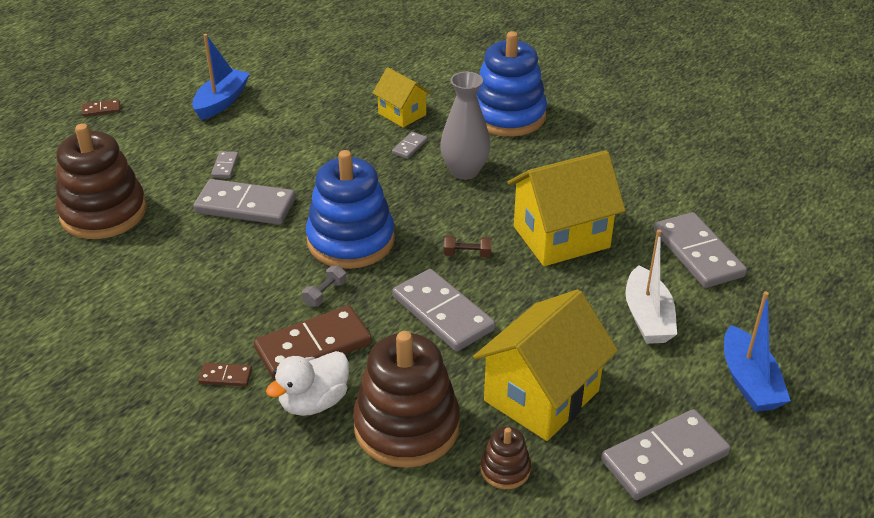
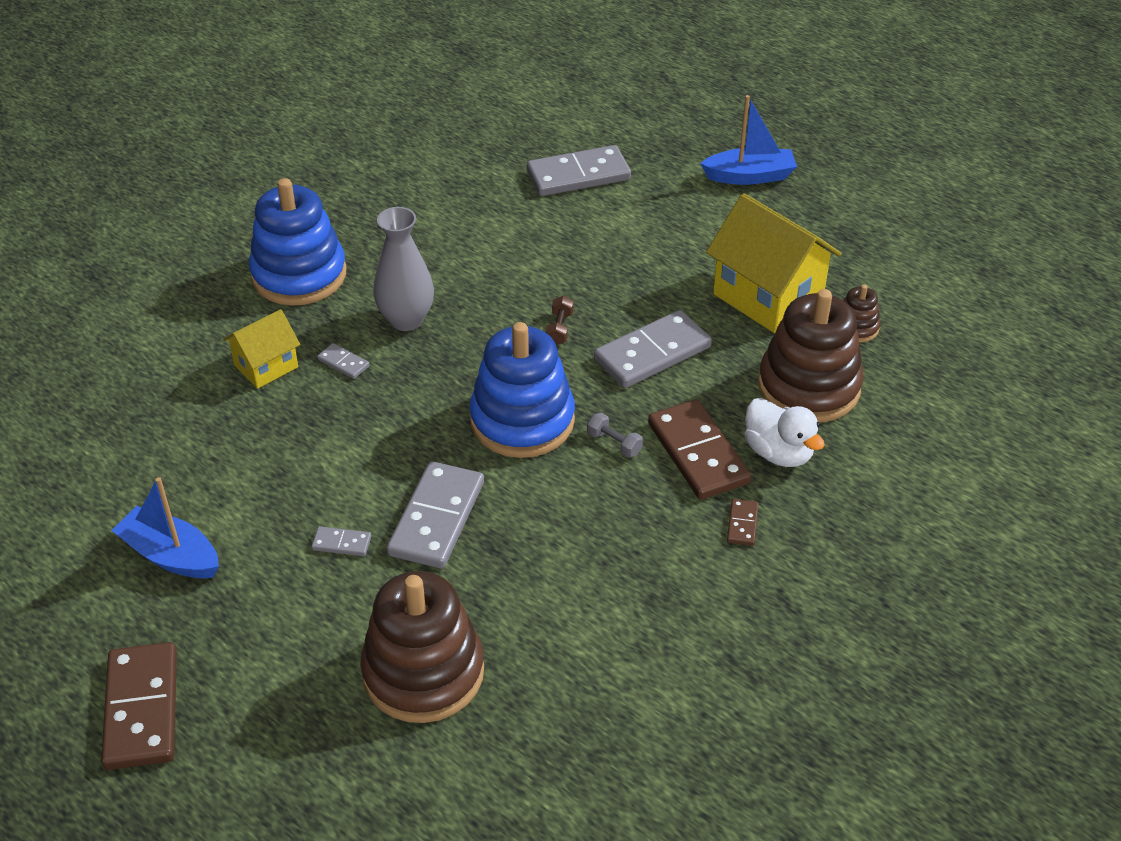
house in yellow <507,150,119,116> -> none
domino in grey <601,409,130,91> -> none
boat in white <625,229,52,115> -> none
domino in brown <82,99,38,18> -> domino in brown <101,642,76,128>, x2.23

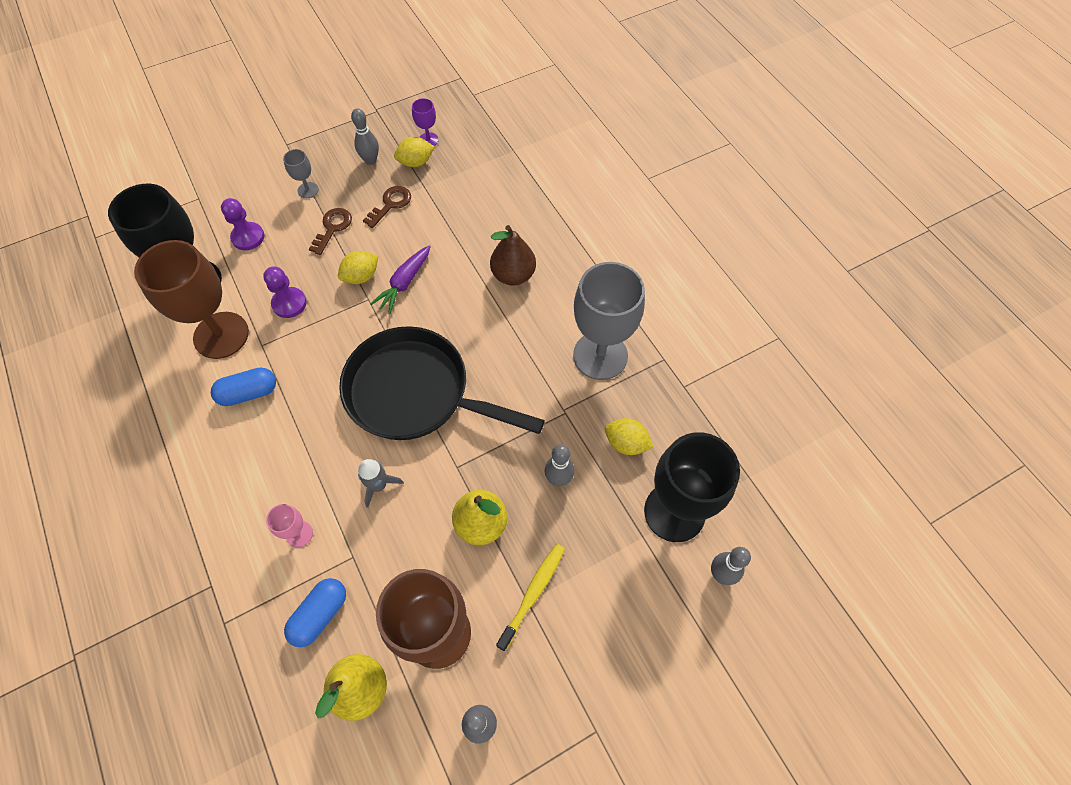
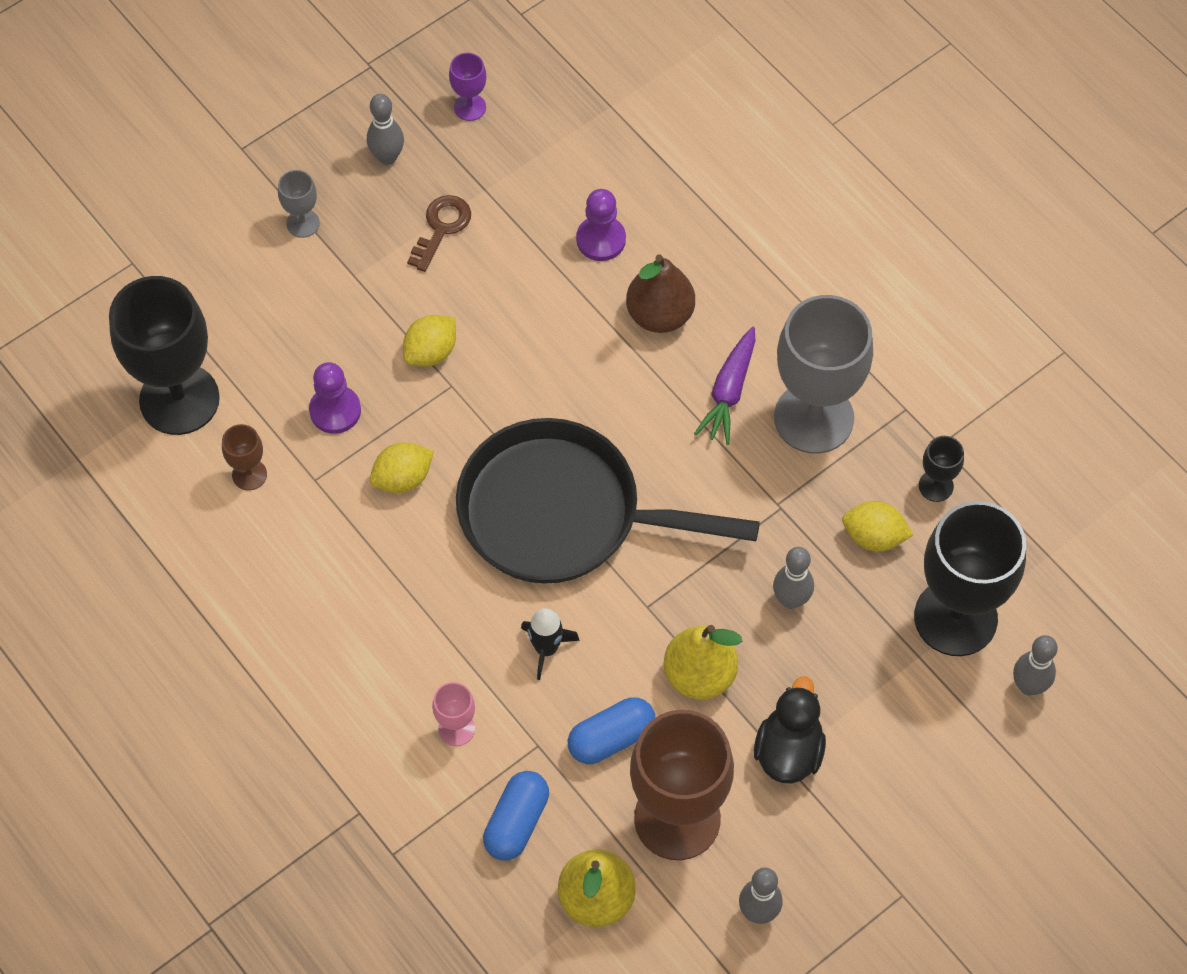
key in brown <309,208,43,47> -> none
none -> goblet in black <919,436,45,66>
capsule in blue <211,367,65,39> -> capsule in blue <568,697,87,67>, moved
pawn in purple <221,198,43,52> -> pawn in purple <576,189,50,72>, moved
carrot in purple <370,245,61,69> -> carrot in purple <694,327,61,118>, moved
lemon in yellow <394,137,40,30> -> lemon in yellow <370,442,64,51>, moved
toothbrush in yellow <496,544,69,107> -> duck in black <754,676,72,108>
rocket in grey <358,459,46,49> -> rocket in black <521,608,59,72>
goblet in brown <134,240,115,119> -> goblet in brown <222,424,45,66>, x0.43

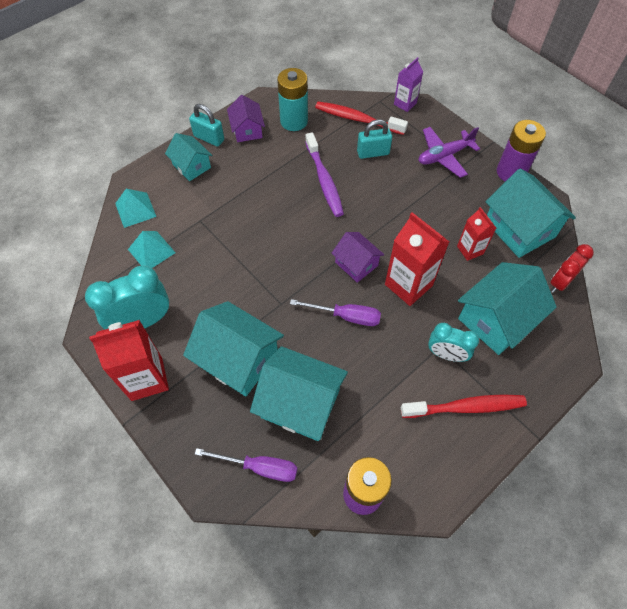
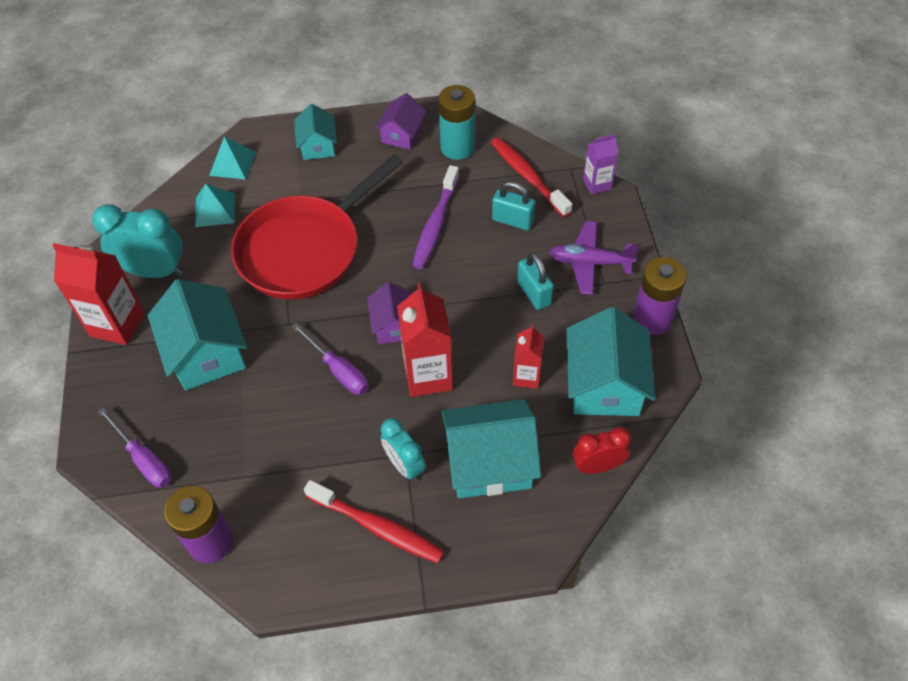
house in turquoise <250,346,98,95> -> none
none -> pan in red <231,154,172,145>
padlock in turquoise <189,104,35,43> -> padlock in turquoise <517,252,37,58>, moved

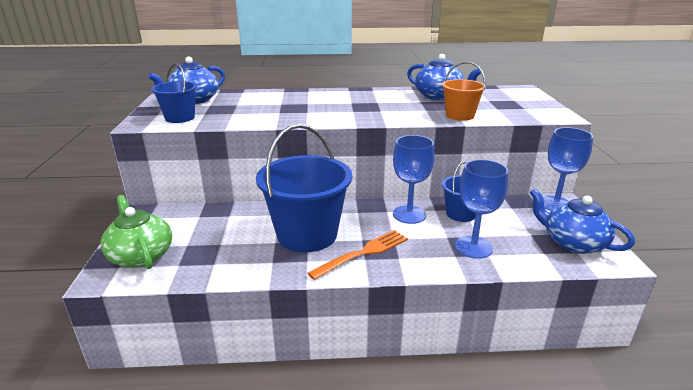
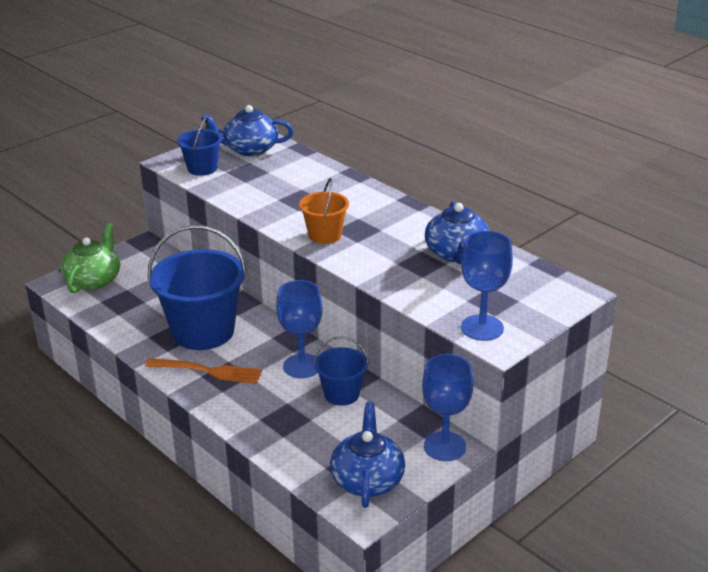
bucket in orange <442,62,44,59> -> bucket in orange <299,178,50,66>, moved
goblet in blue <455,159,53,100> -> goblet in blue <461,231,52,110>, moved

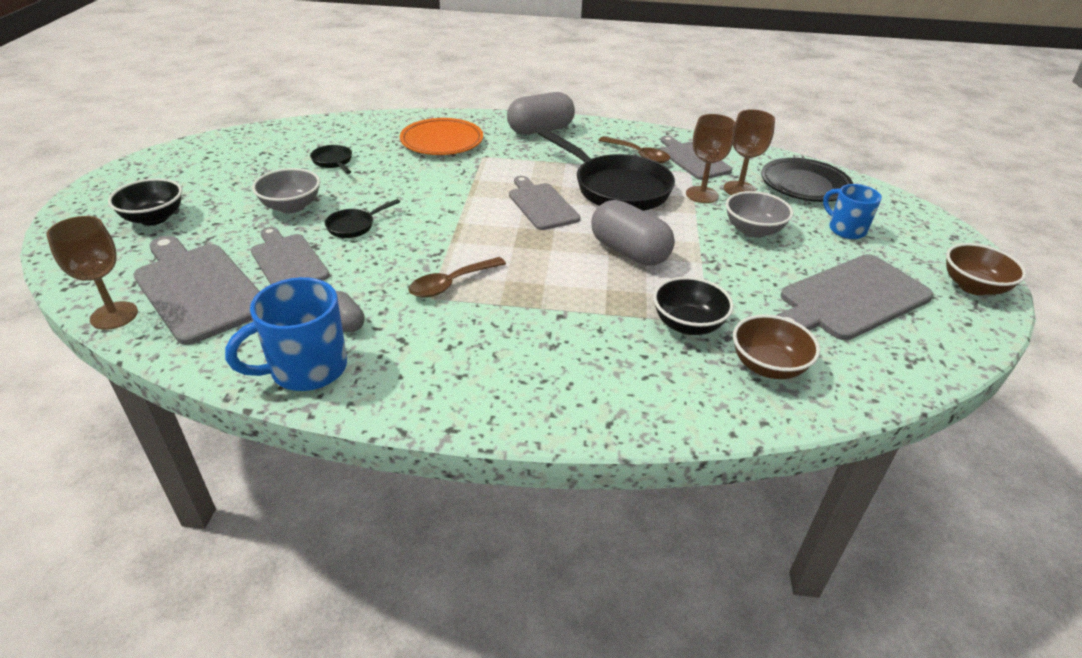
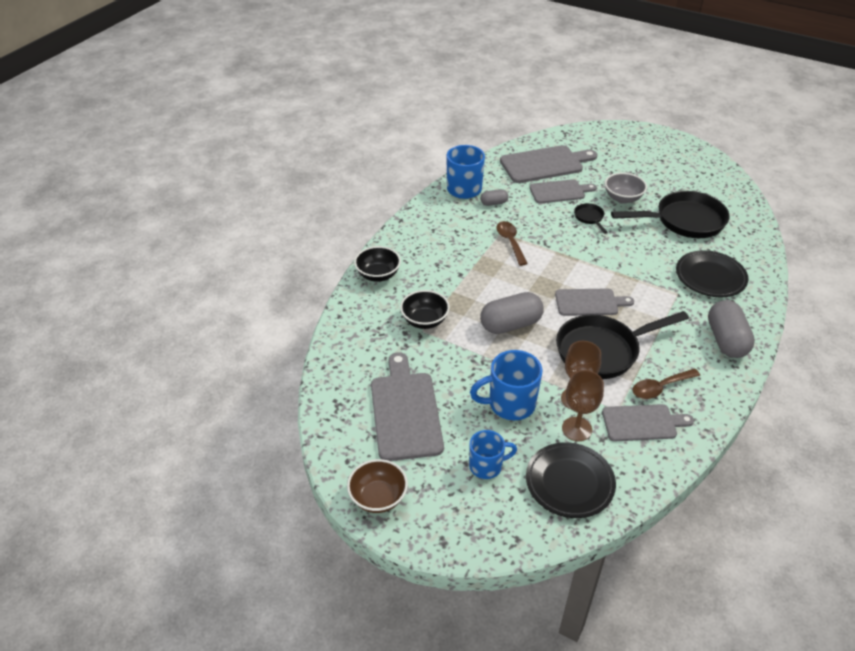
goblet in brown <46,216,92,114> -> none
bowl in brown <733,314,87,65> -> none
bowl in black <108,178,74,48> -> bowl in black <354,246,47,36>, moved
bowl in grey <726,191,67,47> -> mug in blue <470,350,72,70>
plate in orange <400,118,83,37> -> plate in black <676,250,72,47>
pan in black <310,145,42,29> -> pan in black <611,191,119,47>, x2.28

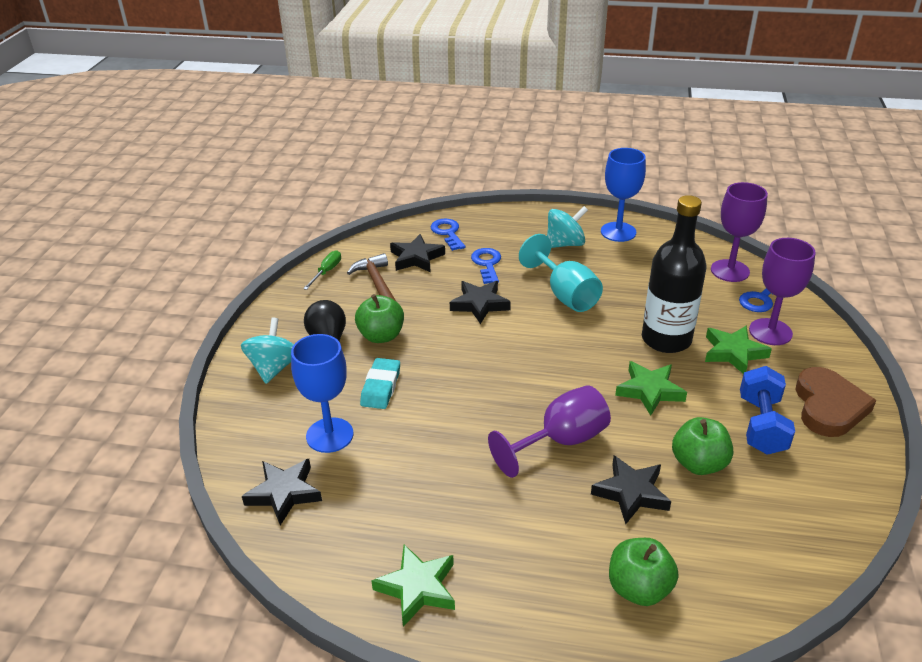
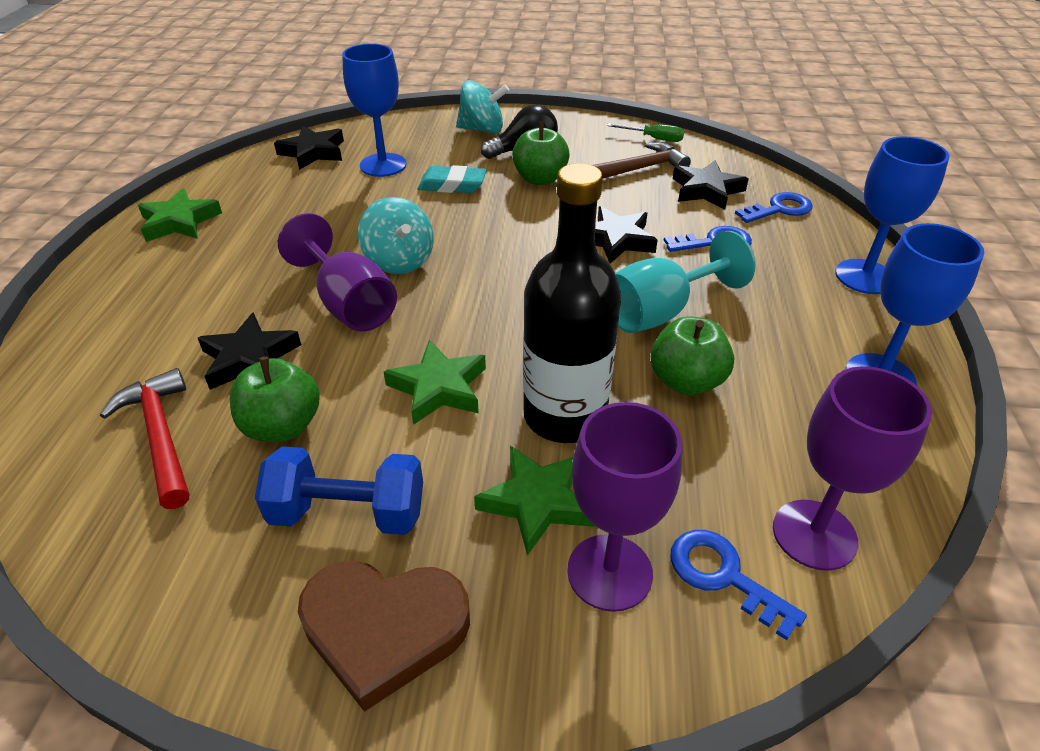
none -> hammer in red <100,368,89,141>
none -> goblet in blue <835,136,114,158>
spinning top in turquoise <547,206,41,42> -> spinning top in turquoise <358,197,76,77>, moved
apple in green <609,538,70,68> -> apple in green <651,317,83,78>, moved

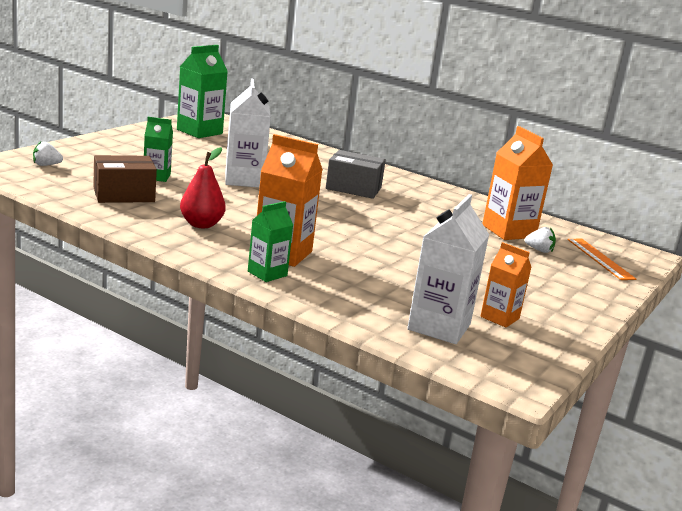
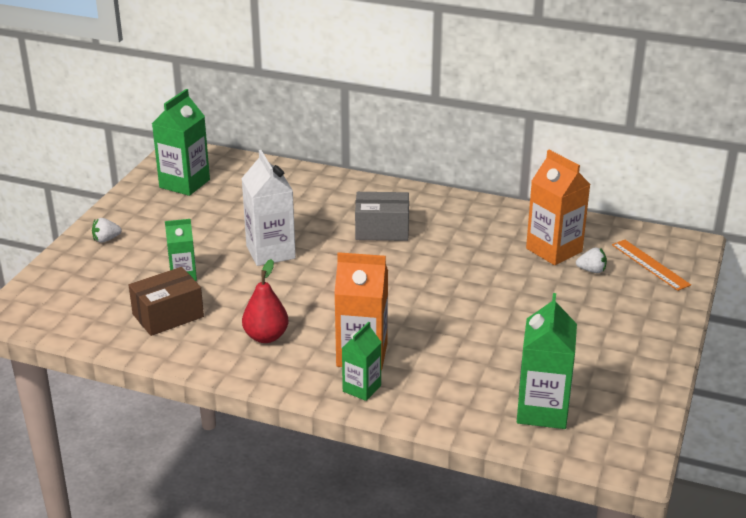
carton in orange <480,242,52,85> -> none
strawberry in white <33,141,30,25> -> strawberry in white <92,218,30,25>, moved
carton in white <407,194,82,150> -> carton in green <517,293,60,136>

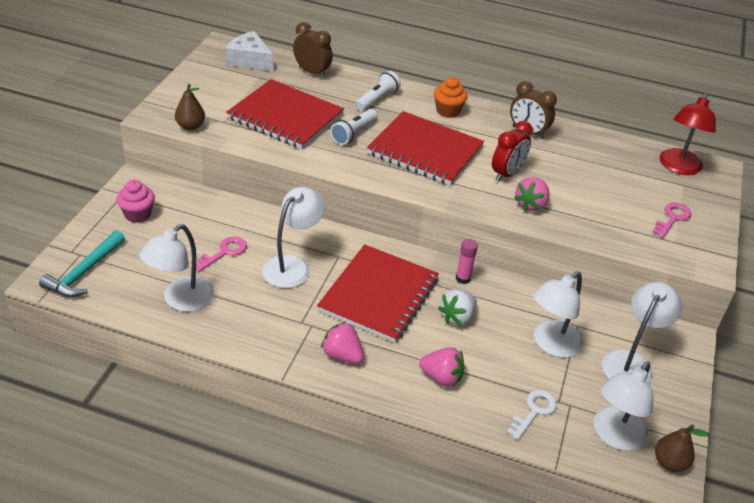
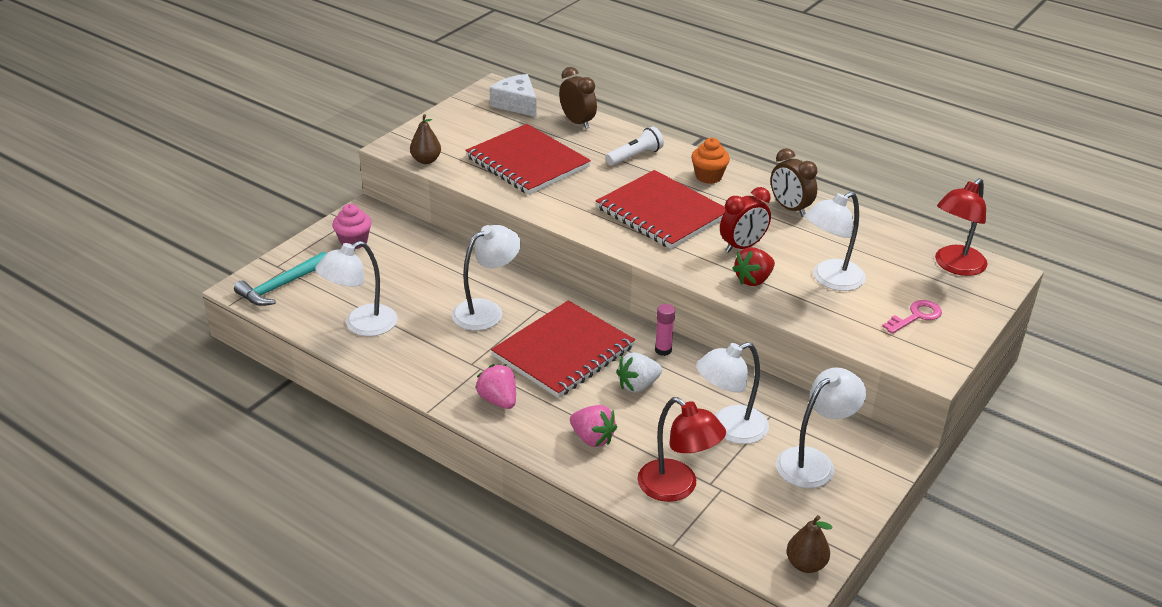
key in pink <196,236,51,36> -> none
flashlight in white <330,109,47,36> -> none
lamp in white <594,361,59,90> -> lamp in white <805,192,61,99>, moved
key in white <507,390,50,50> -> lamp in red <637,397,89,105>
strawberry in pink <514,177,36,34> -> strawberry in red <732,247,43,39>

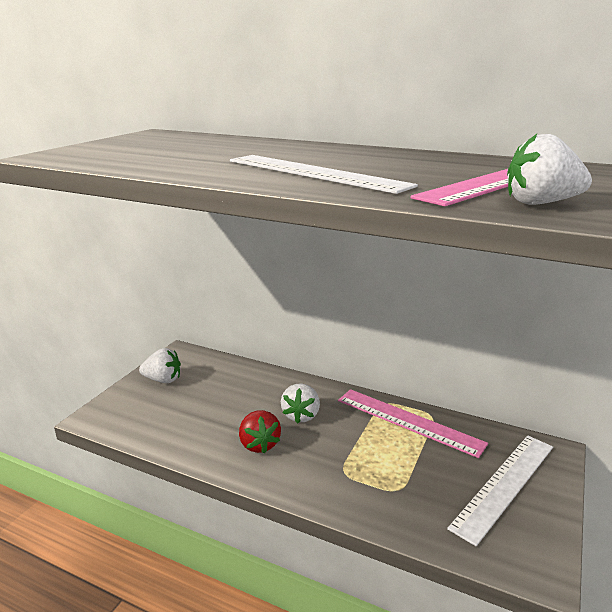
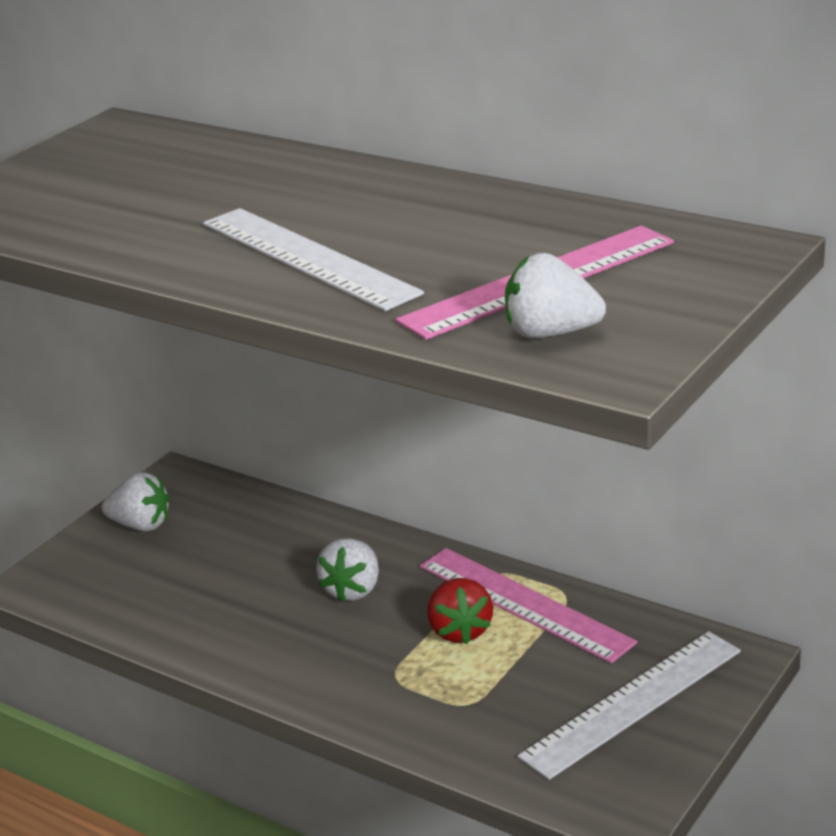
strawberry in red <239,410,42,43> -> strawberry in red <427,578,66,66>, moved

